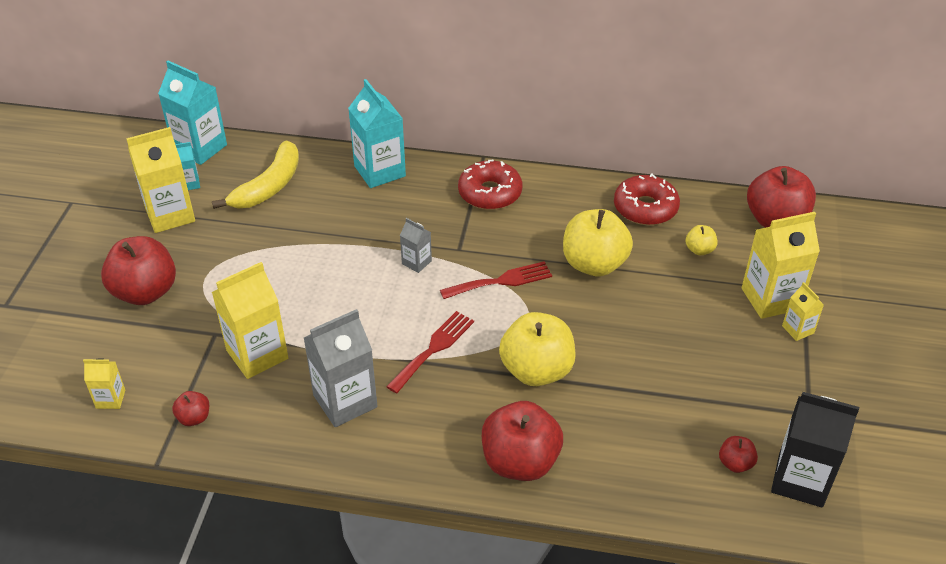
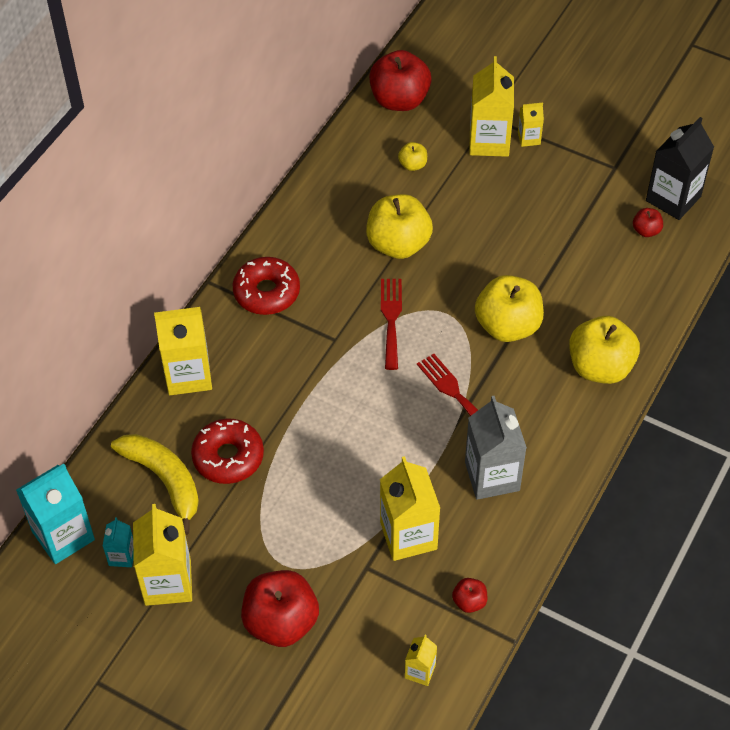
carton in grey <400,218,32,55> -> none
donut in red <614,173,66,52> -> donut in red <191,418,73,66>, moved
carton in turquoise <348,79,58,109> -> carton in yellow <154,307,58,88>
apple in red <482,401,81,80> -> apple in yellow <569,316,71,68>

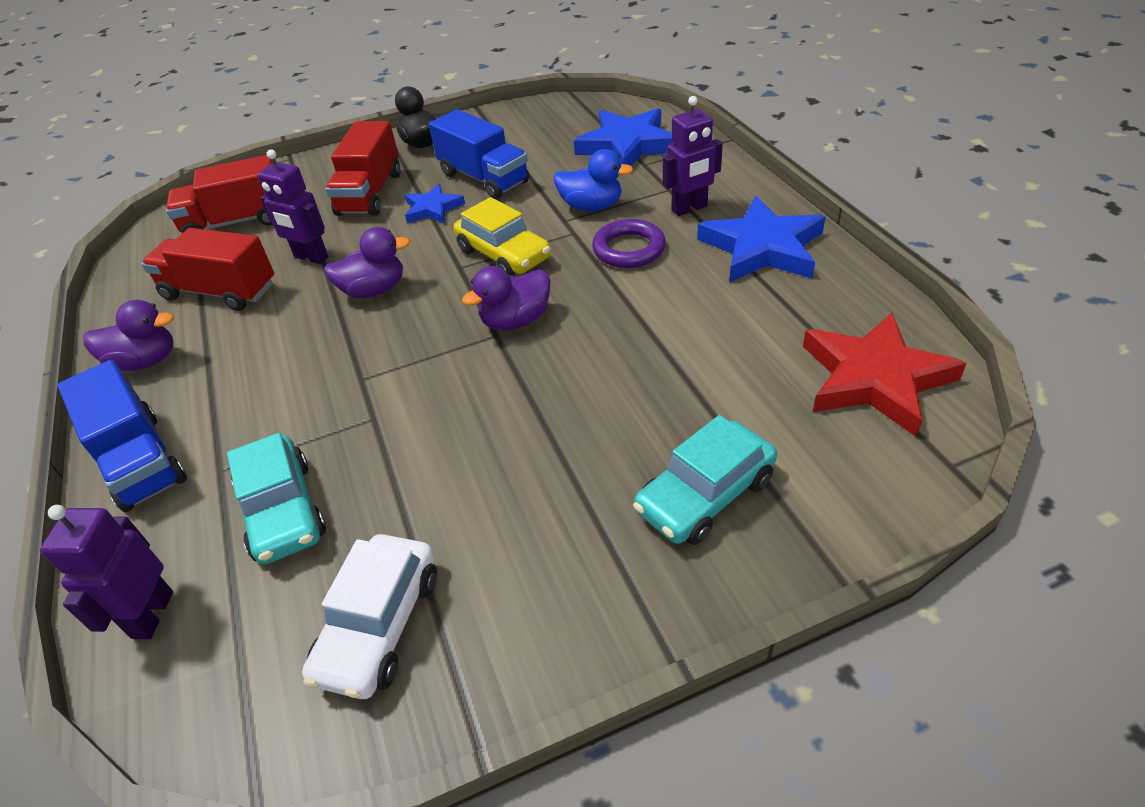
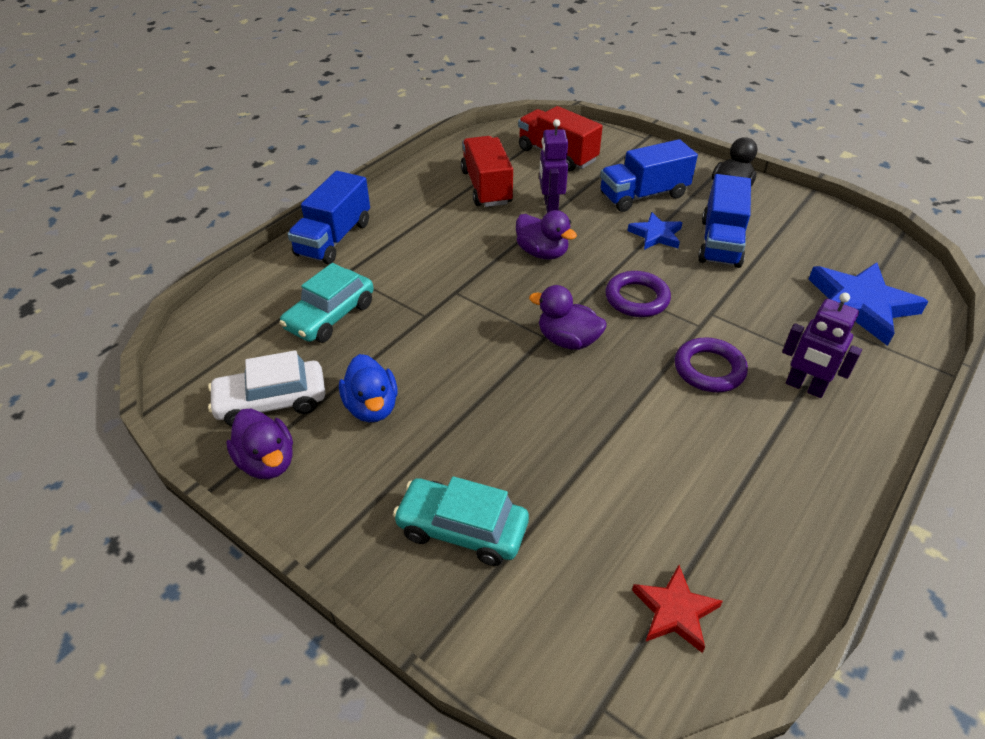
robot in purple <40,505,133,134> -> none
star in blue <697,196,129,86> -> none
duck in purple <83,300,91,71> -> duck in purple <226,409,67,70>, moved
duck in blue <554,149,79,62> -> duck in blue <339,354,59,68>, moved
car in yellow <453,197,98,79> -> ring in purple <605,271,66,46>
truck in red <325,121,76,95> -> truck in blue <600,139,98,73>
star in red <803,313,164,124> -> star in red <632,565,91,88>, x0.55

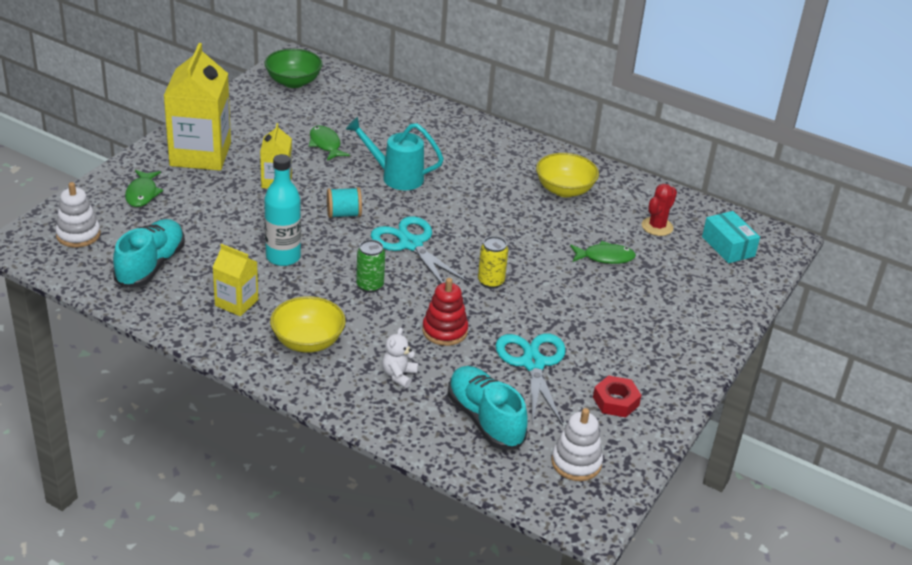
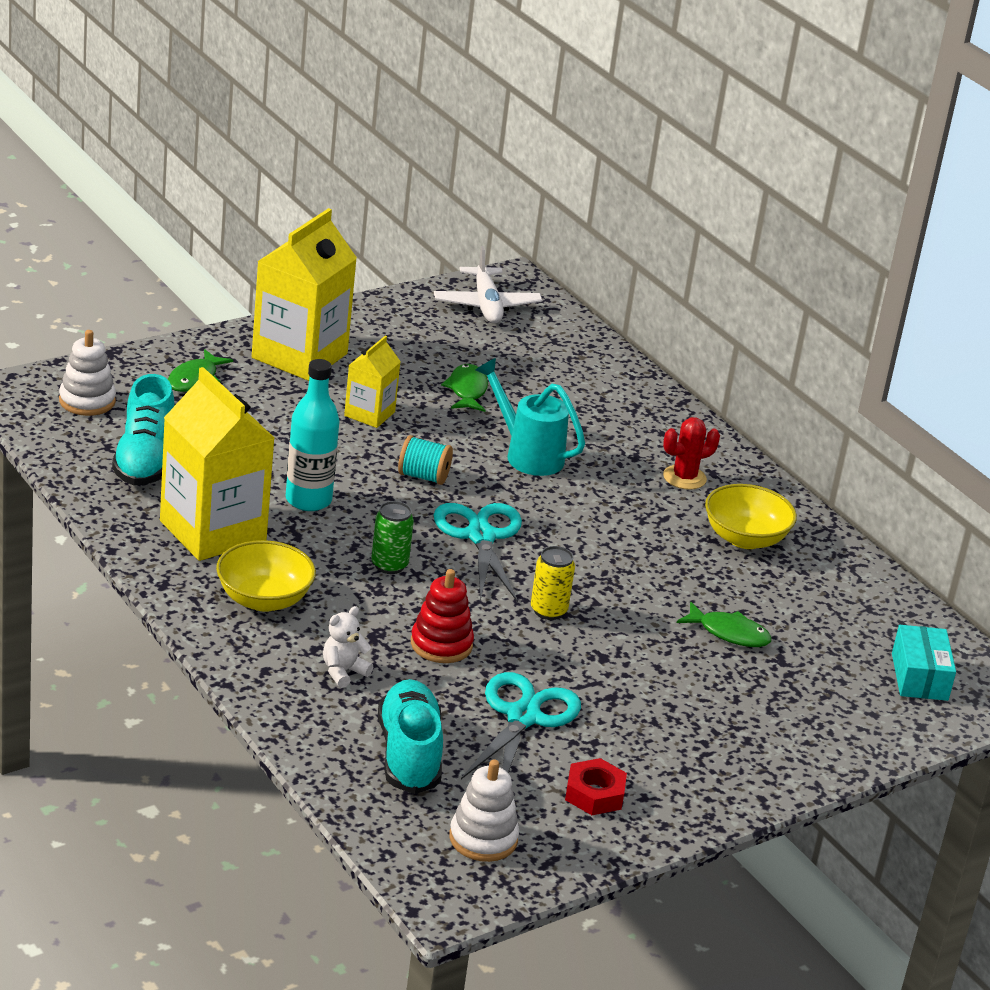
cactus in red <642,184,35,52> -> cactus in red <663,417,57,73>, moved
bowl in green <264,49,58,39> -> plane in white <434,246,108,77>
shoe in turquoise <113,219,72,69> -> shoe in turquoise <112,374,62,112>, 135 degrees clockwise
carton in yellow <212,244,46,72> -> carton in yellow <160,367,114,194>, x1.91

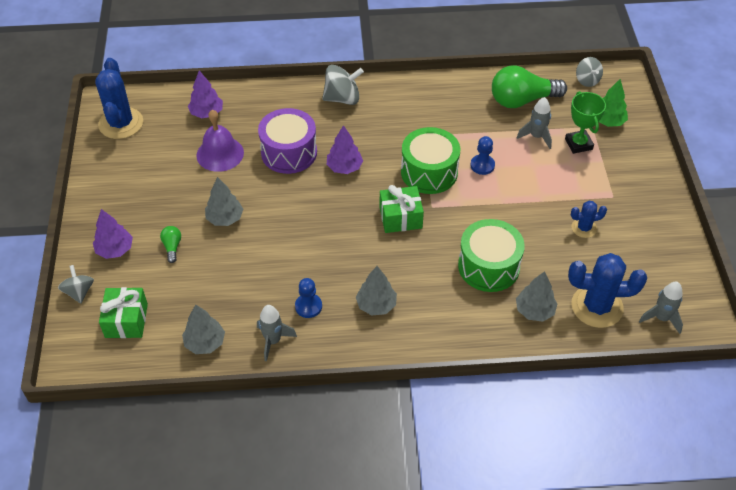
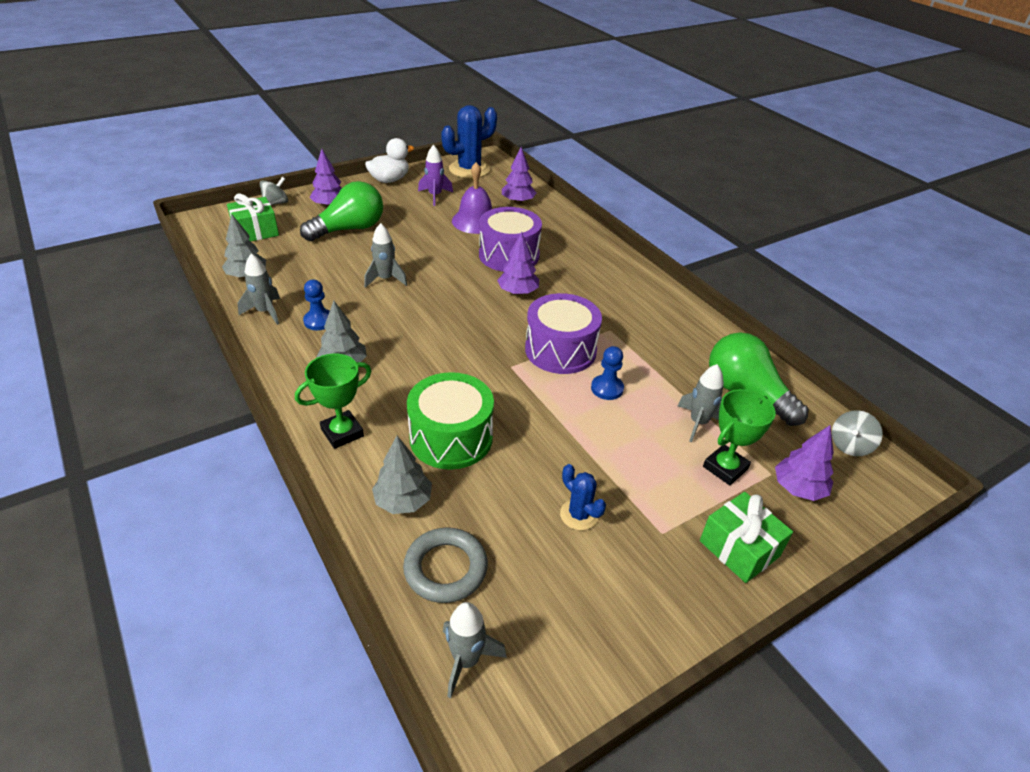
tree in grey <205,177,38,49> -> none
spinning top in grey <322,65,42,40> -> none
none -> trophy in green <295,354,76,95>
none -> rocket in grey <364,223,43,65>
none -> duck in white <365,138,49,45>
none -> rocket in purple <418,145,35,61>
gift in green <379,185,45,48> -> gift in green <700,492,93,91>, moved
cactus in blue <568,253,79,75> -> ring in grey <403,528,85,75>
drum in green <401,127,59,67> -> drum in purple <525,293,77,81>
tree in green <599,79,29,48> -> tree in purple <775,425,59,76>
light bulb in green <160,226,21,37> -> light bulb in green <300,181,83,60>, x2.29

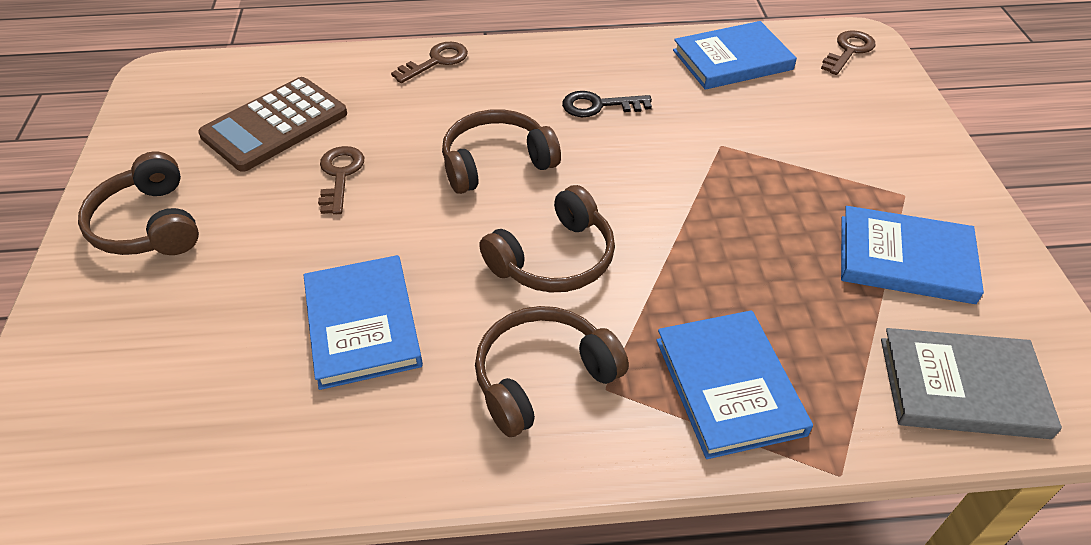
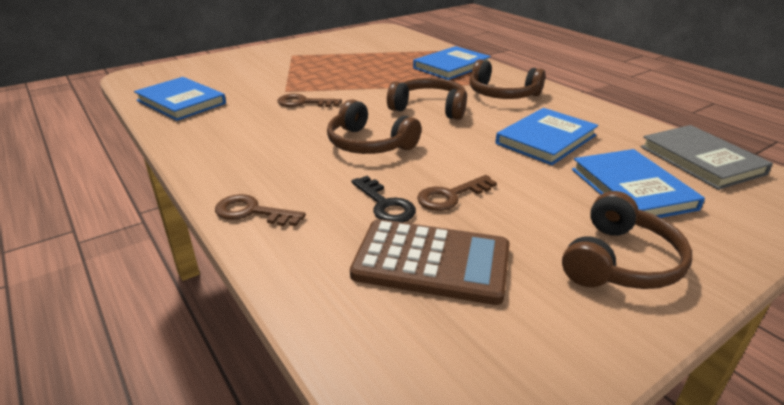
key in black <562,91,90,26> -> key in black <351,176,65,46>, moved
key in brown <821,30,55,45> -> key in brown <277,94,65,13>, moved
book in blue <841,206,143,98> -> book in blue <572,149,133,69>, moved
book in grey <881,328,181,111> -> book in grey <640,125,133,65>, moved

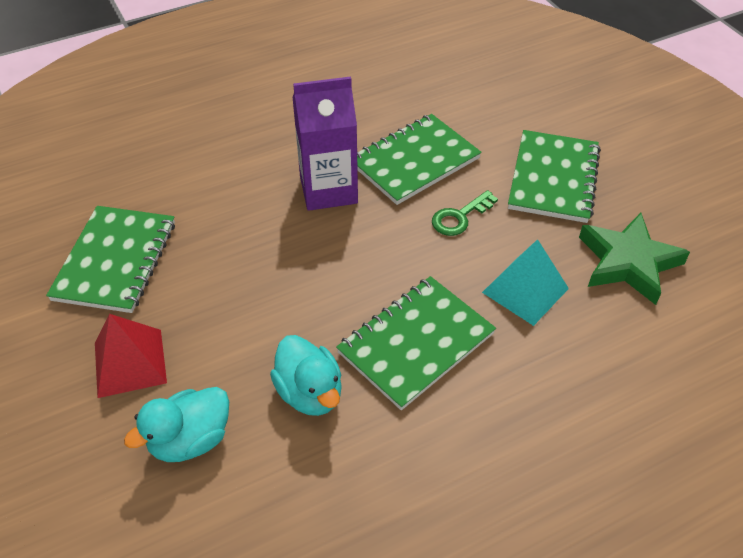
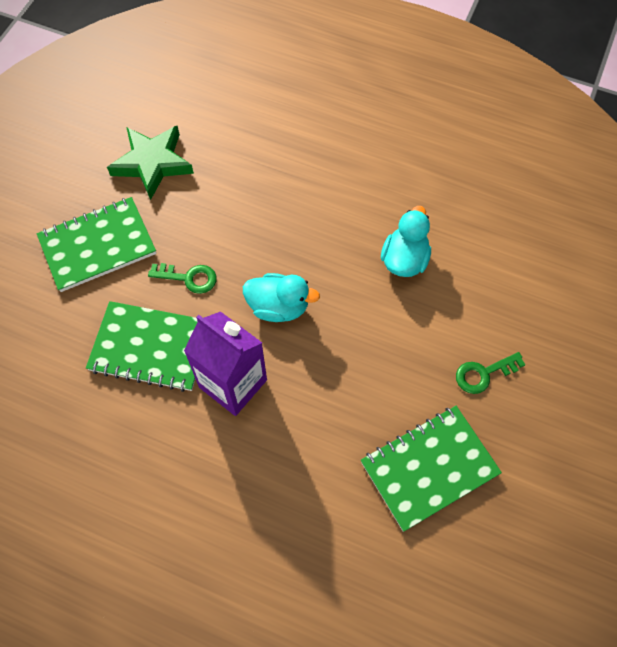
notebook in green <336,276,160,134> -> none
pyramid in turquoise <482,239,87,87> -> none
duck in turquoise <124,387,105,75> -> duck in turquoise <243,273,77,49>, moved
pyramid in red <95,314,72,84> -> key in green <456,352,69,42>

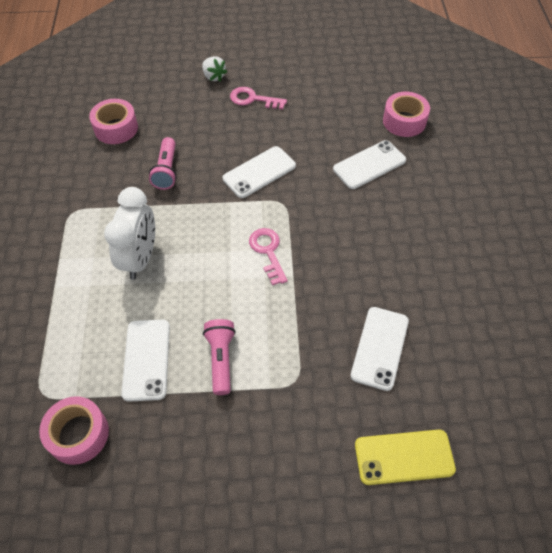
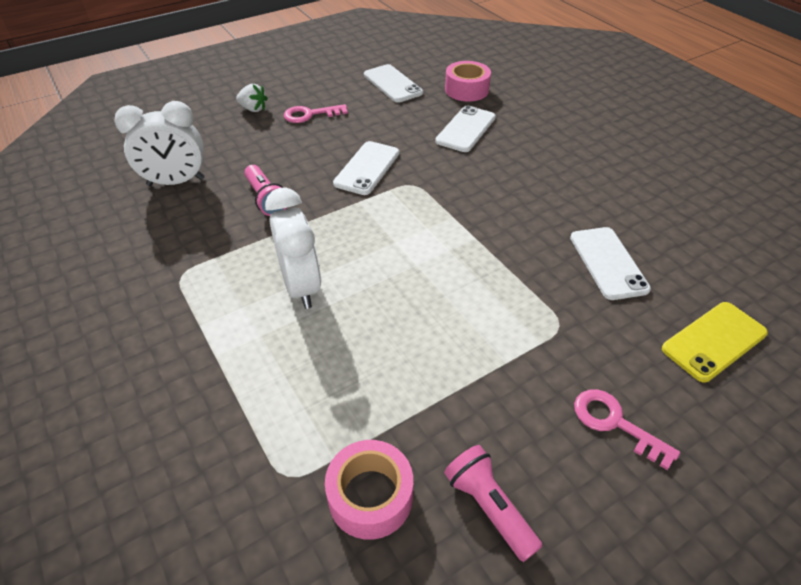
phone in white <121,320,49,82> -> phone in white <364,64,59,39>, moved
flashlight in pink <203,319,33,76> -> flashlight in pink <444,445,99,117>, moved
key in pink <249,228,39,58> -> key in pink <574,389,106,81>, moved
tape in pink <89,99,49,45> -> clock in white <115,101,90,85>

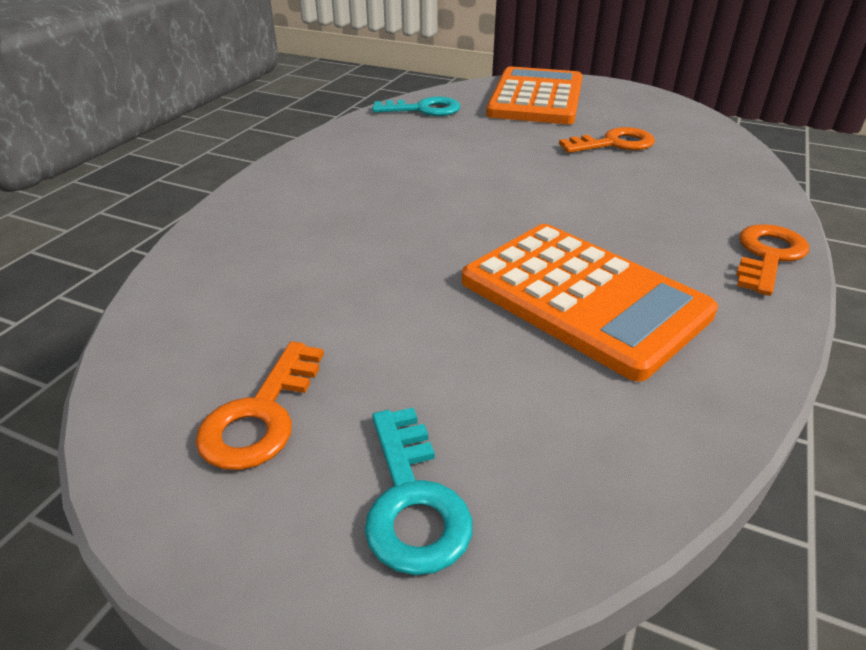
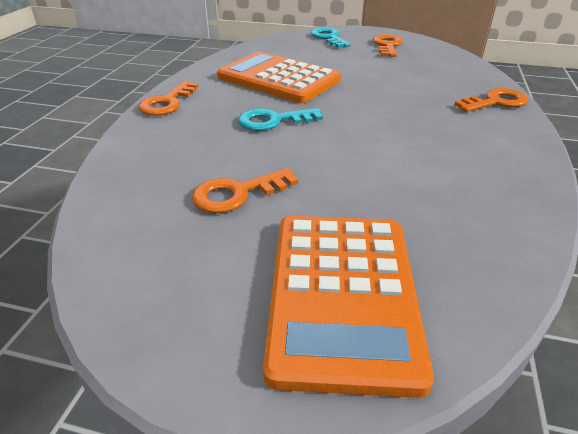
none -> key in orange <454,88,74,24>
key in turquoise <372,97,88,19> -> key in turquoise <238,108,85,23>, moved

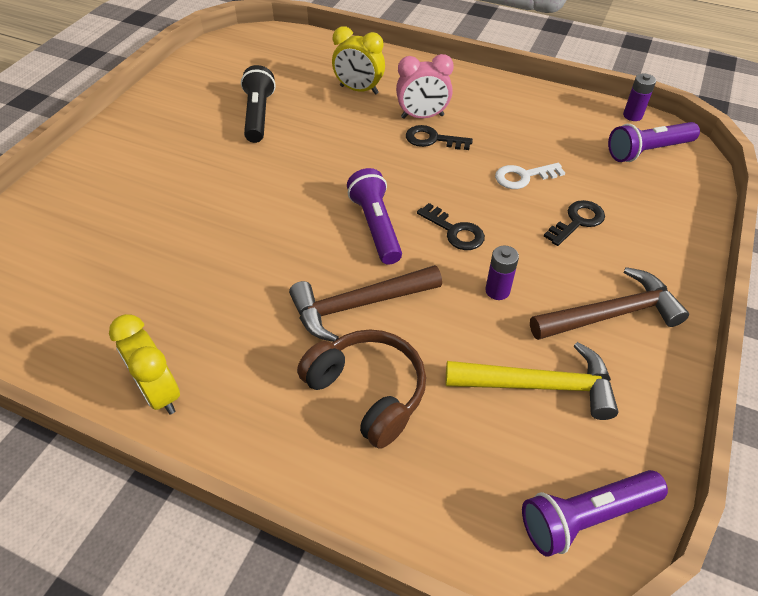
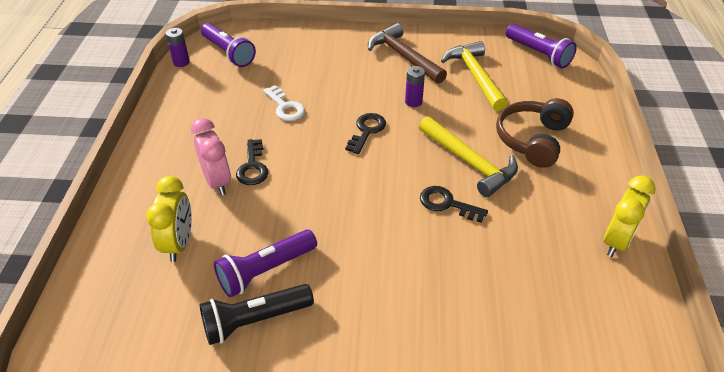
flashlight in purple <347,168,55,97> -> flashlight in purple <214,230,103,67>, moved
key in black <544,200,61,46> -> key in black <420,186,68,37>, moved
hammer in brown <289,265,153,77> -> hammer in yellow <419,116,99,81>

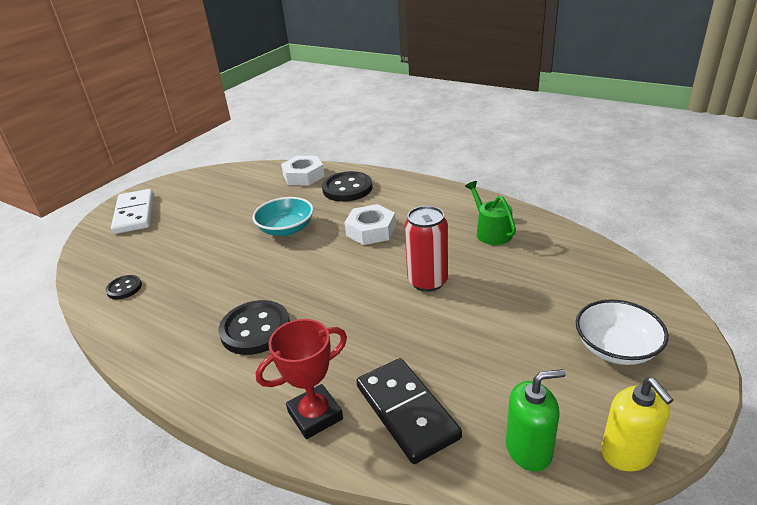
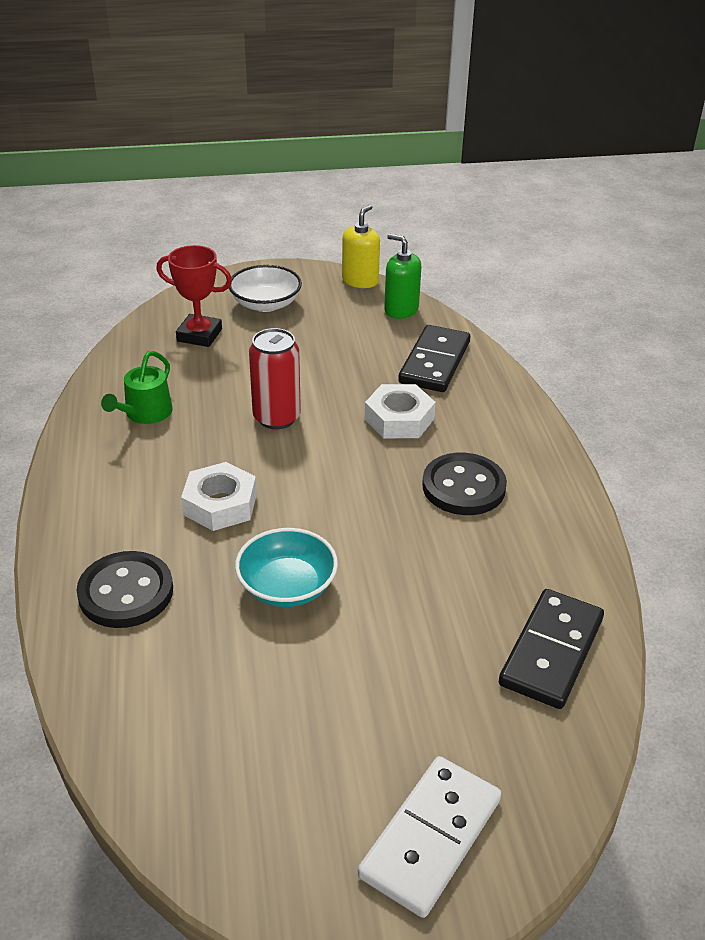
trophy in red <256,319,91,120> -> trophy in red <156,245,76,102>, moved
nut in white <281,156,44,30> -> nut in white <365,384,71,54>, moved
button in black <105,275,37,24> -> domino in black <499,589,105,120>

